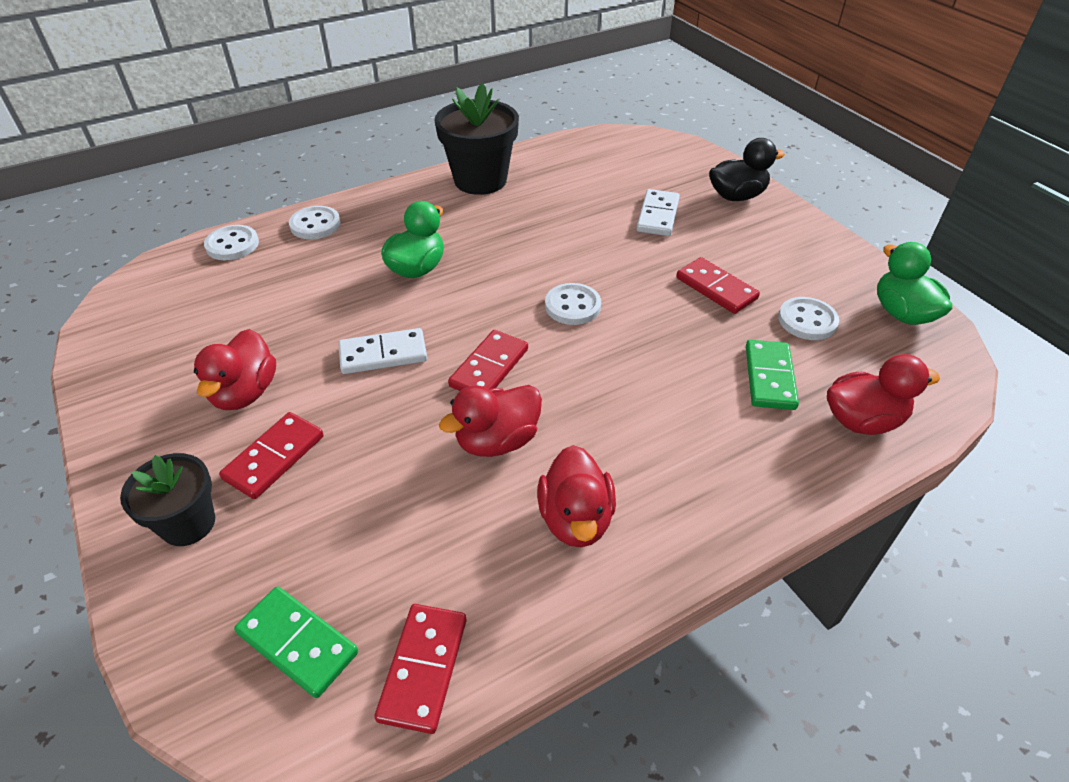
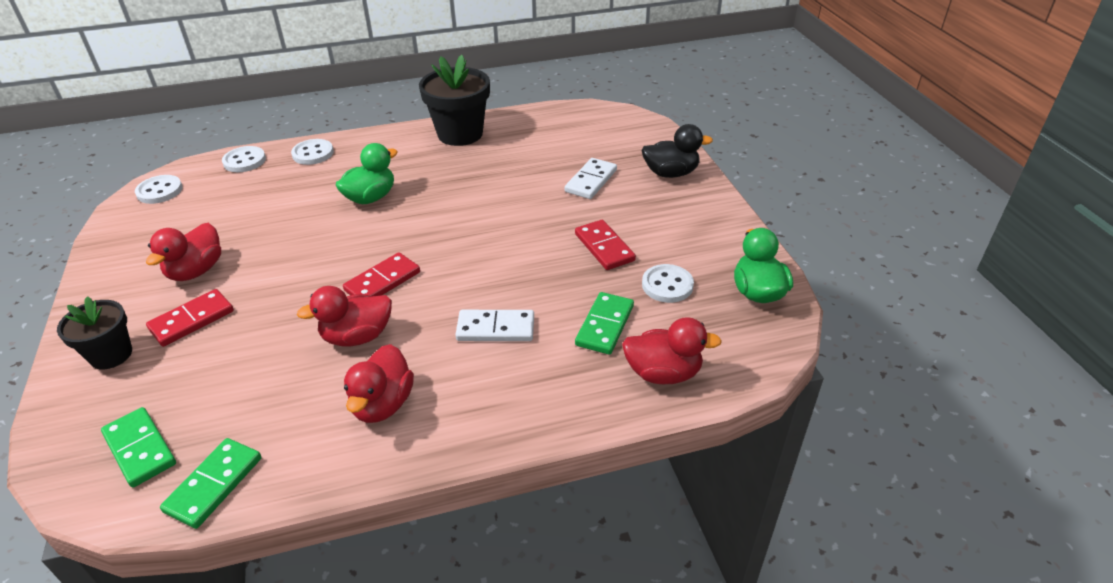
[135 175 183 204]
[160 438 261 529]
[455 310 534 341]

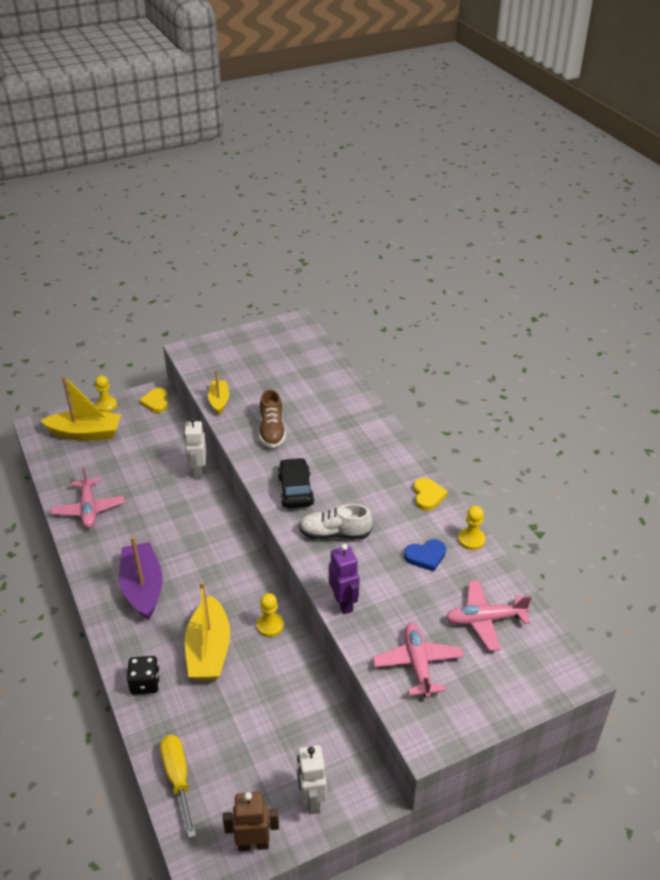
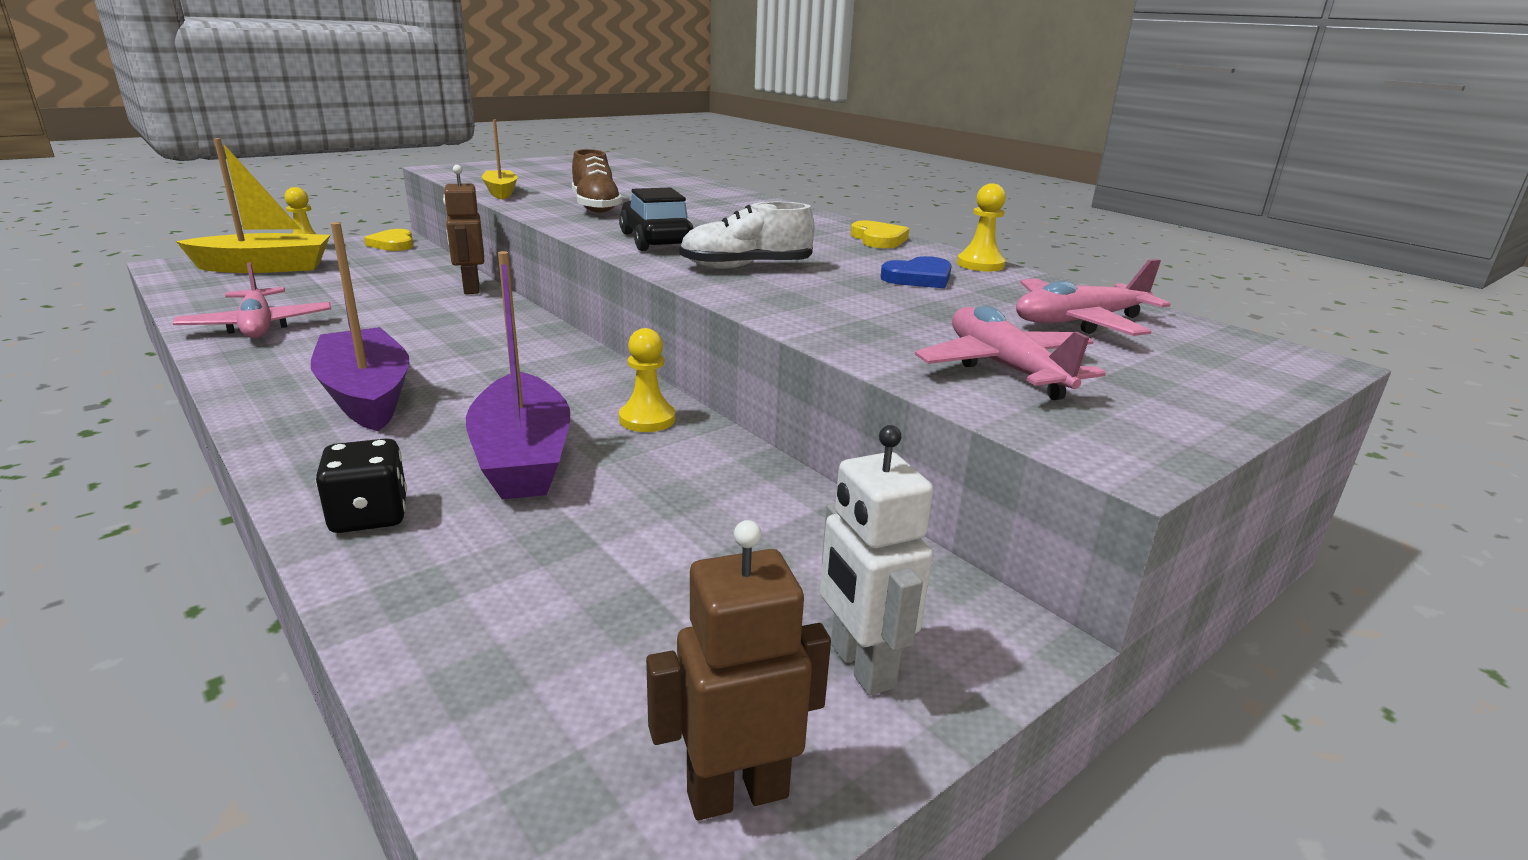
[443 165 484 294]
[466 251 570 500]
[160 735 196 838] (first image)
[329 544 359 614] (first image)

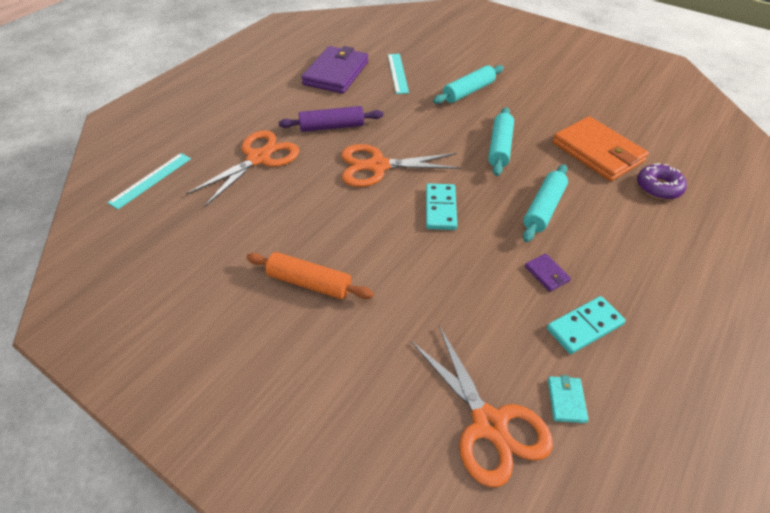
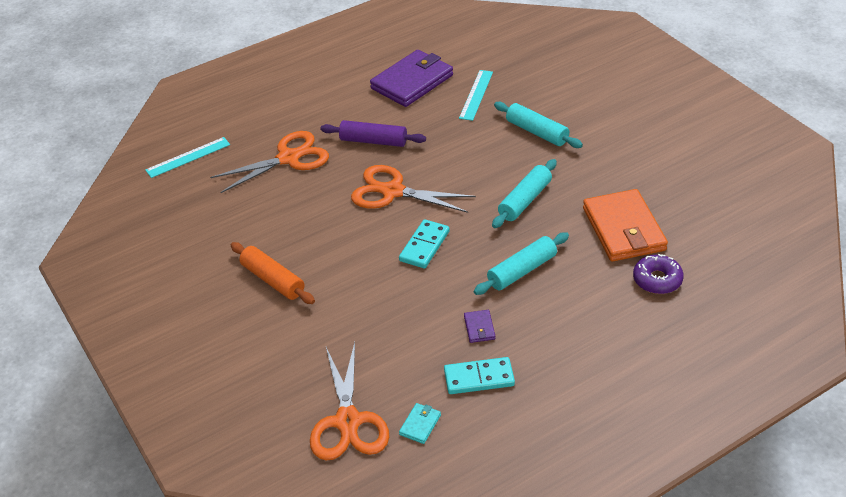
[494 102 583 148]

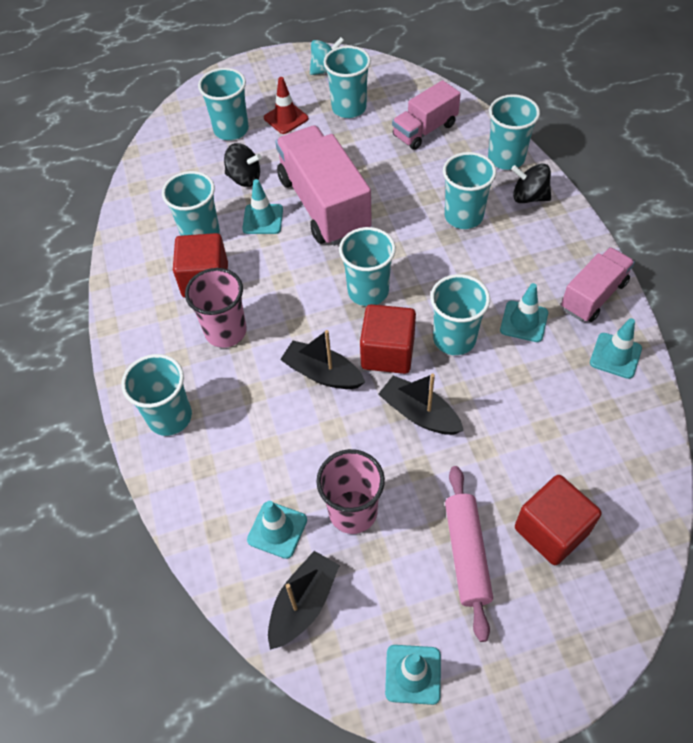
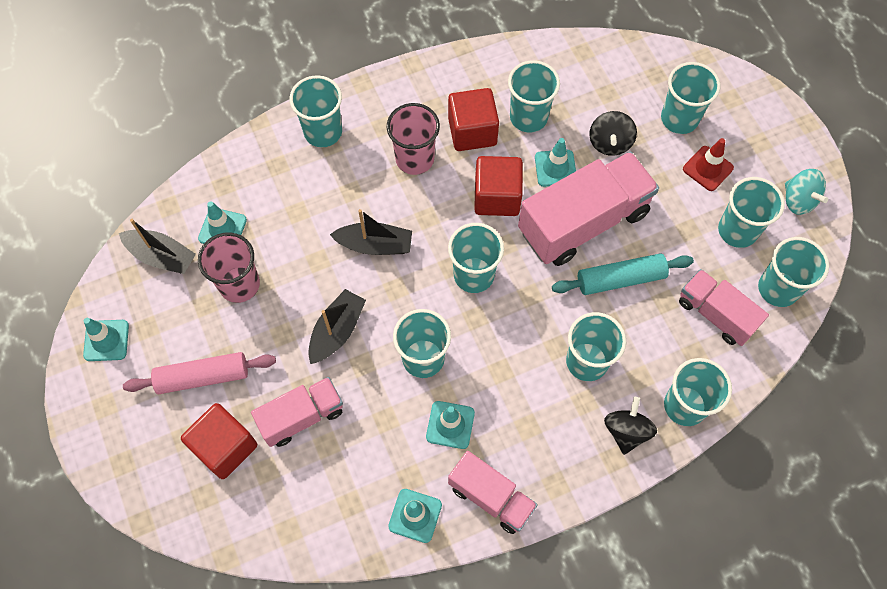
[251 377 343 447]
[330 209 412 255]
[474 156 523 216]
[552 253 694 295]
[758 237 829 307]

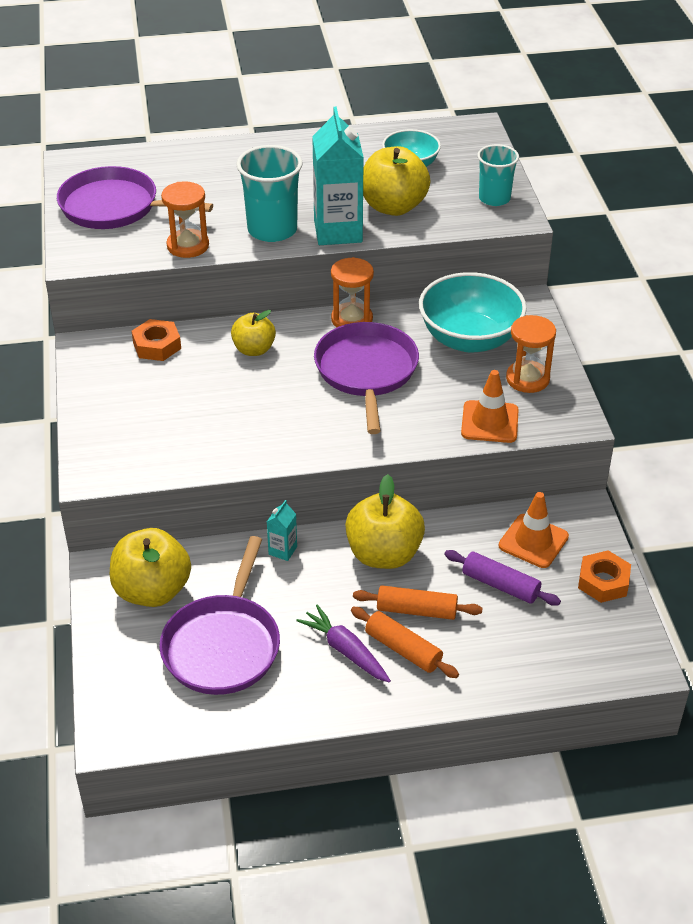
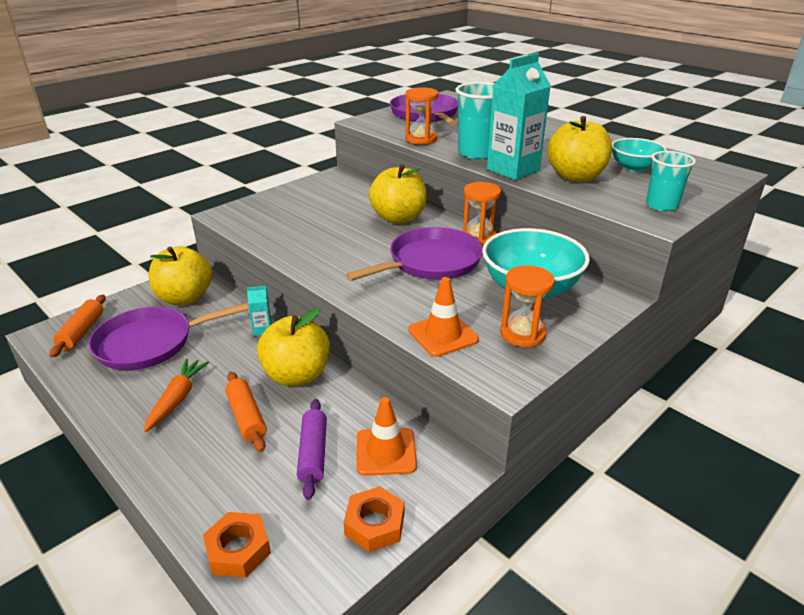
[49 295 106 358]
[144 359 209 432]
[203 512 271 578]
[369 164 427 224]

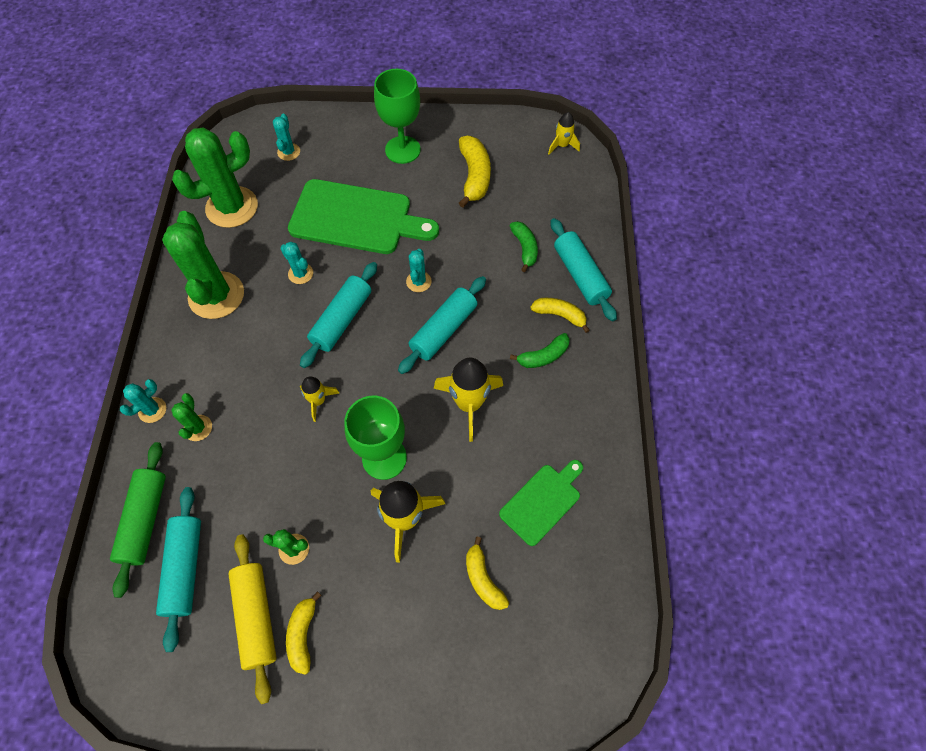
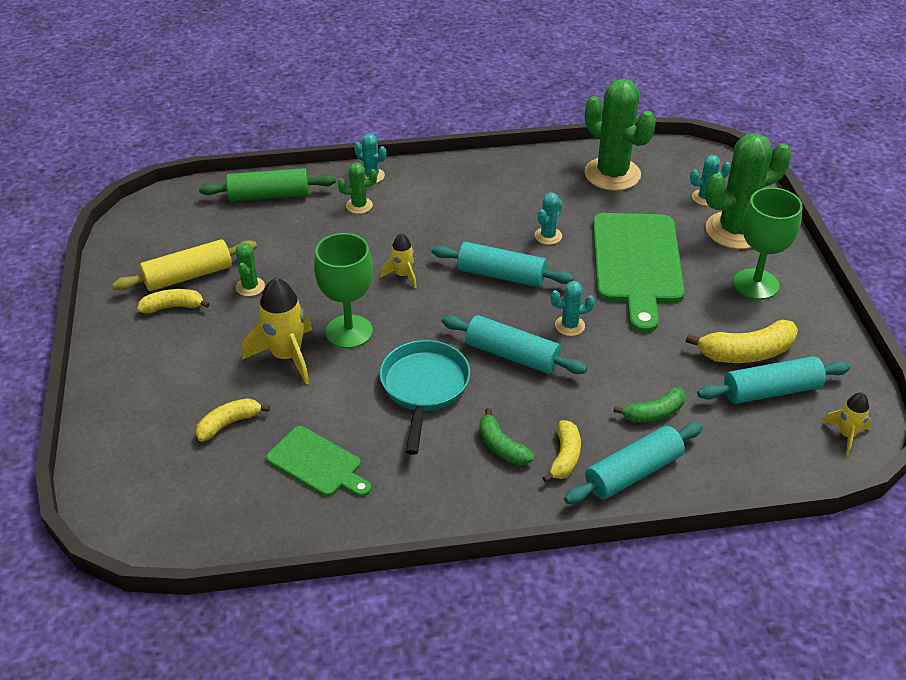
[380 340 470 455]
[697 356 851 404]
[705 133 791 249]

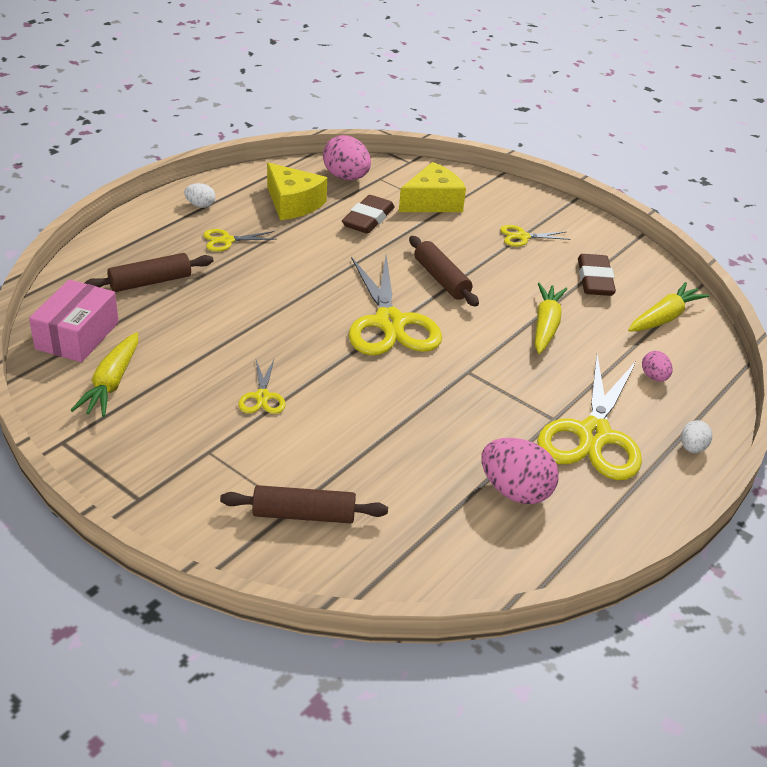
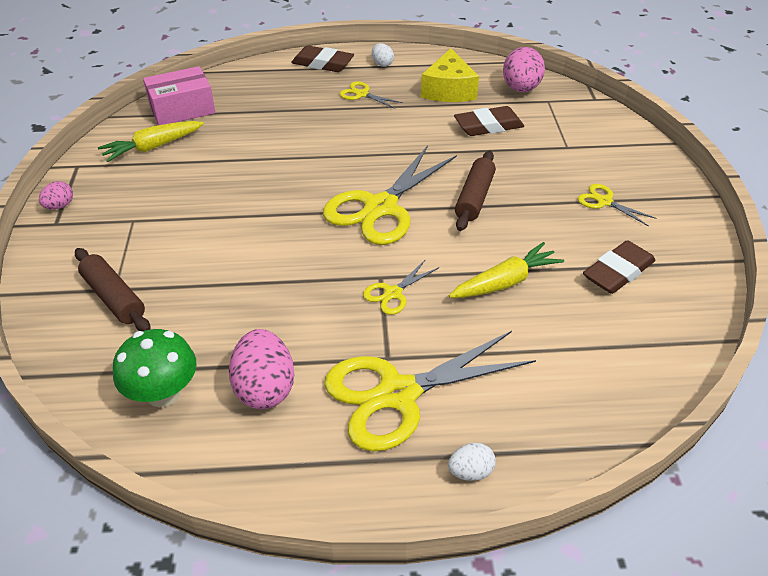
[39 181 73 209]
[113 329 197 407]
[291 45 354 72]
[363 259 438 315]
[85 253 213 292] (first image)
[399 162 466 212] (first image)
[628 282 709 332] (first image)

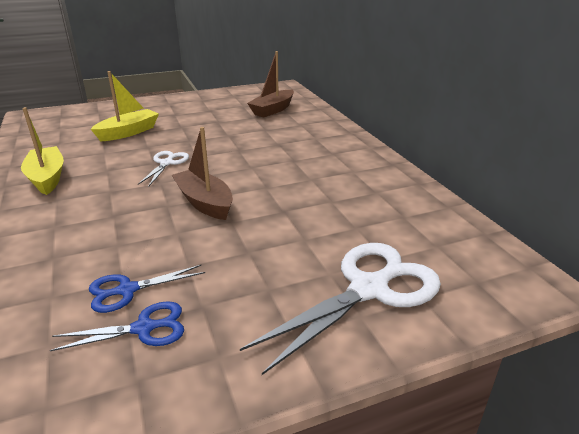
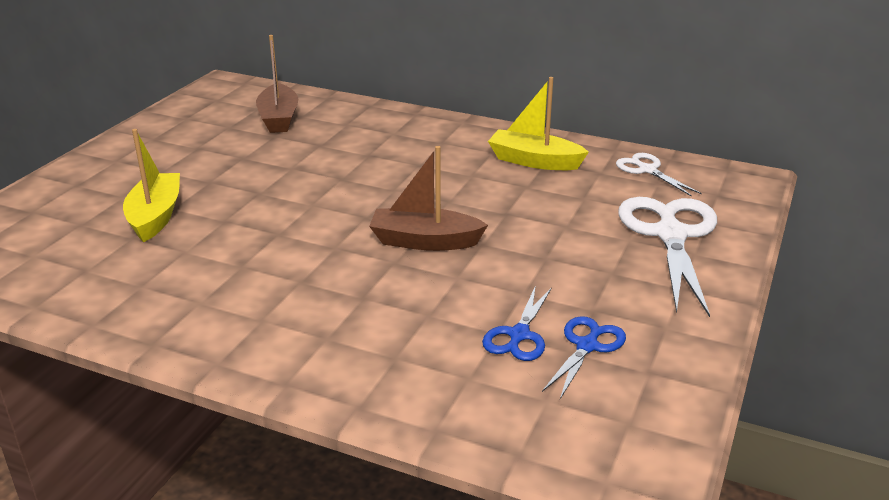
[488 77 589 170]
[616 153 702 197]

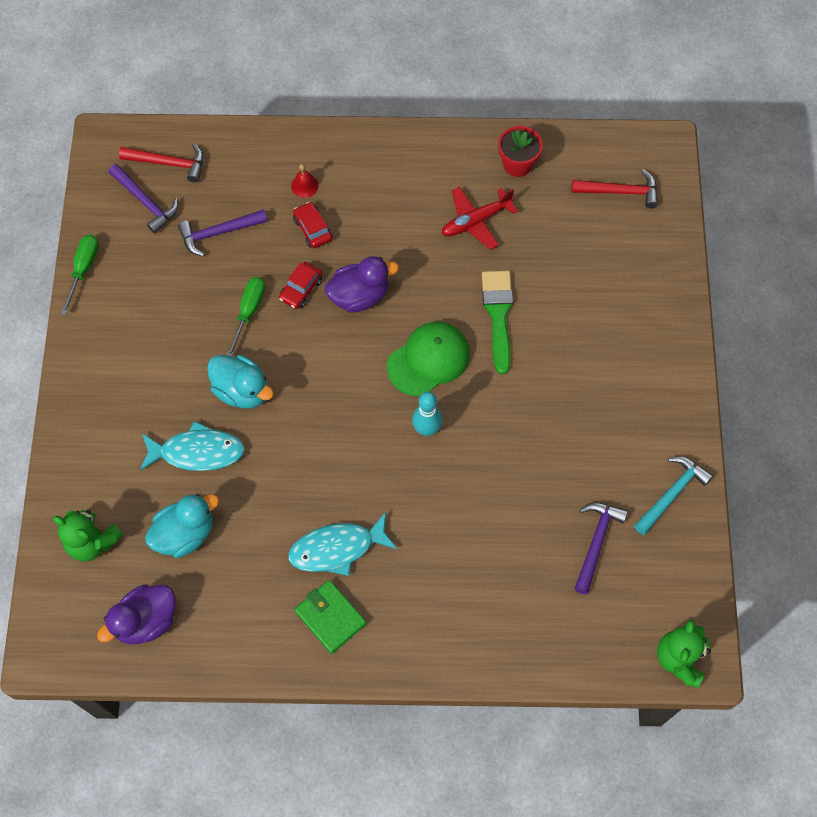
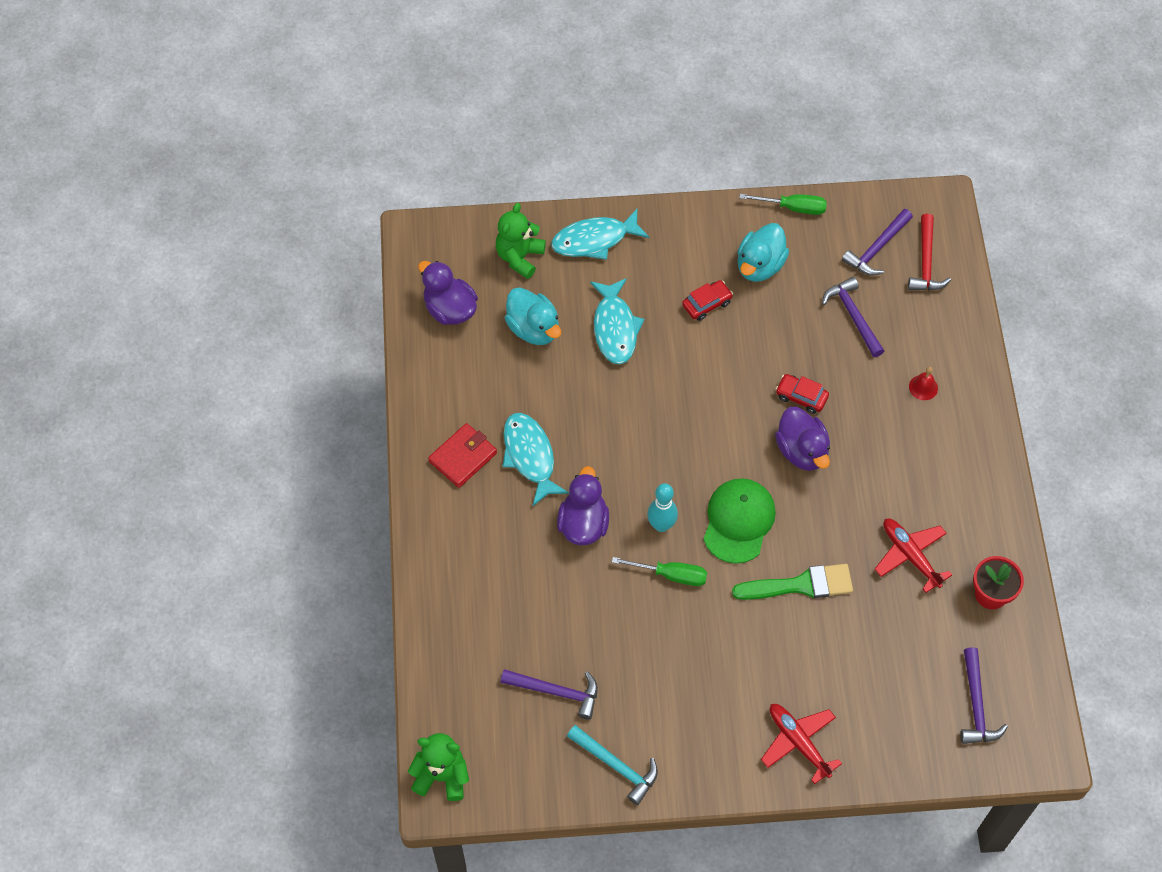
[428 423 497 488]
[551 209 649 260]
[557 466 609 545]
[612 557 707 586]
[682 280 733 321]
[703 478 776 564]
[737 223 789 282]
[761 704 842 784]
[960 647 1008 744]

